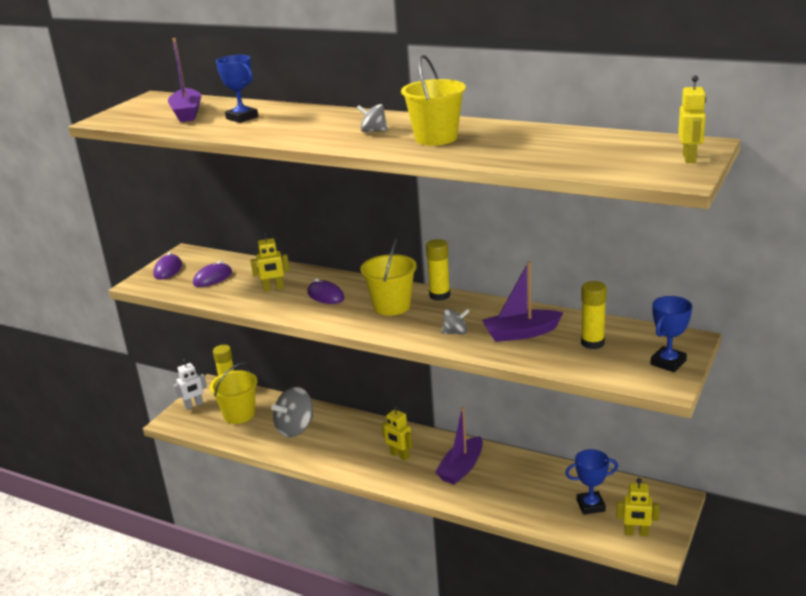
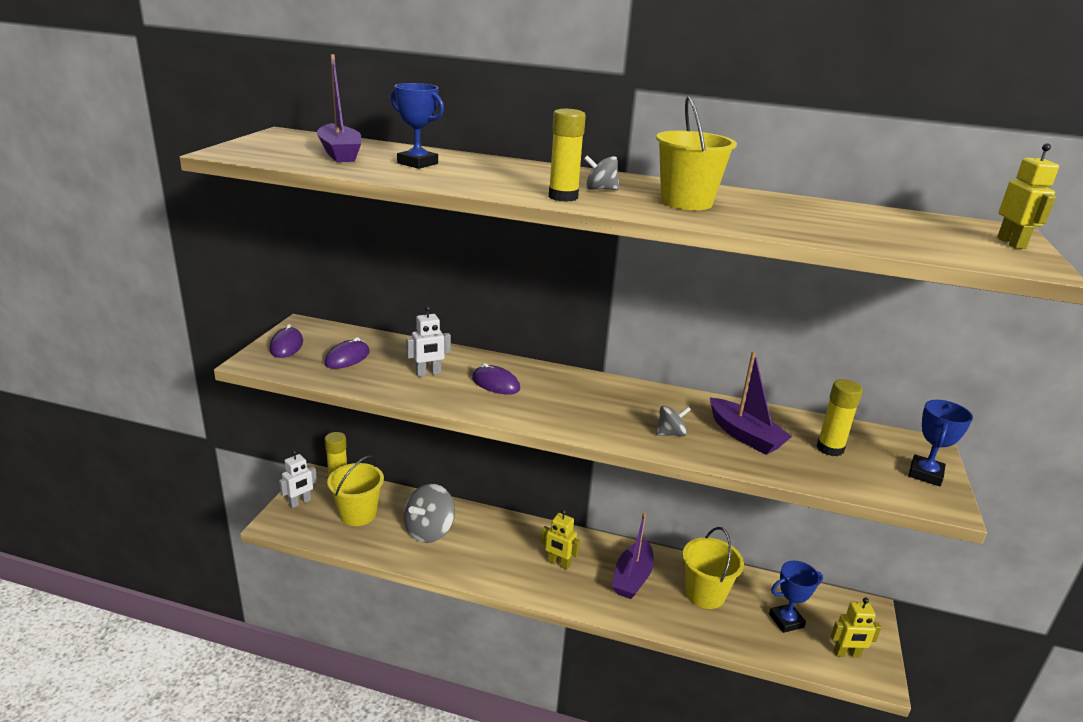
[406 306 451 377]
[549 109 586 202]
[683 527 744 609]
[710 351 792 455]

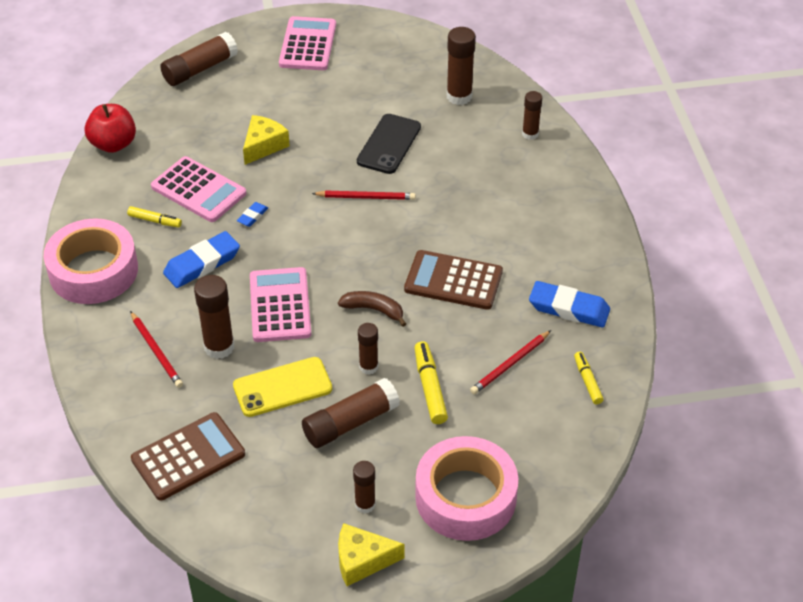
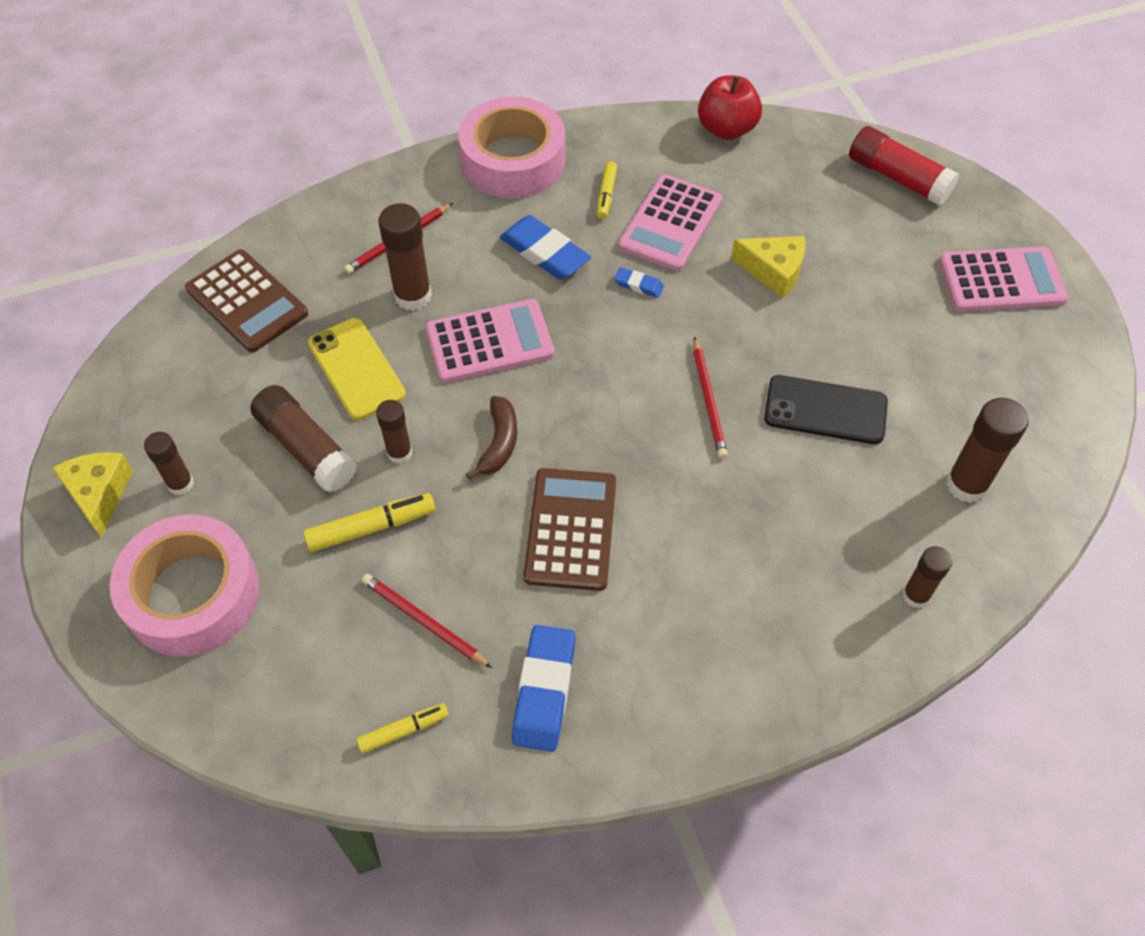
[849 126 959 206]

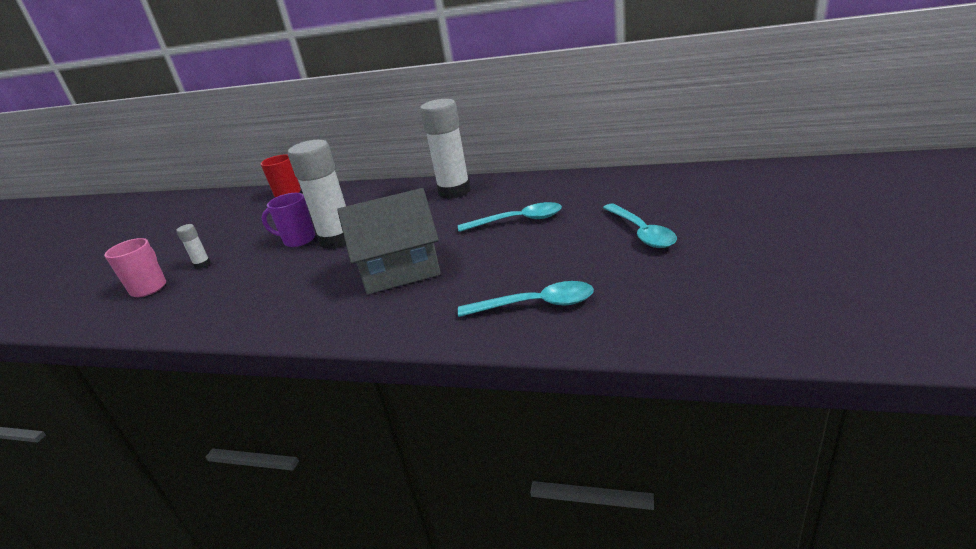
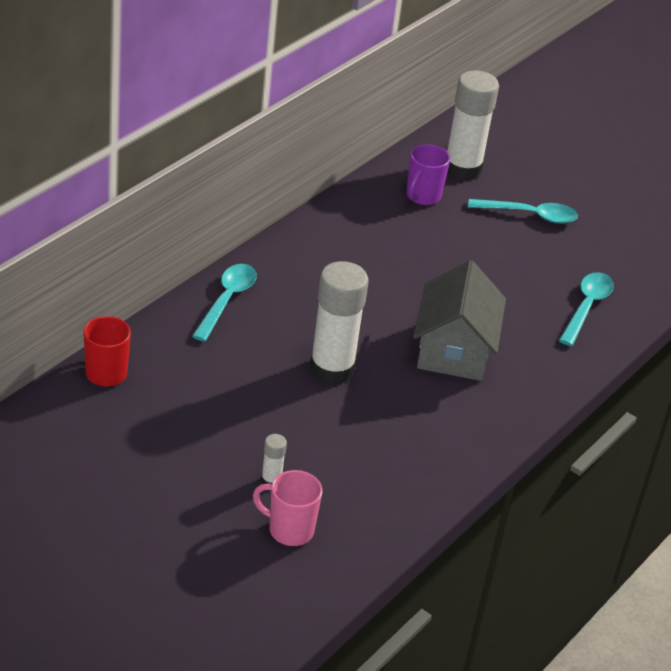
[192 264 257 342]
[406 144 450 205]
[447 70 499 180]

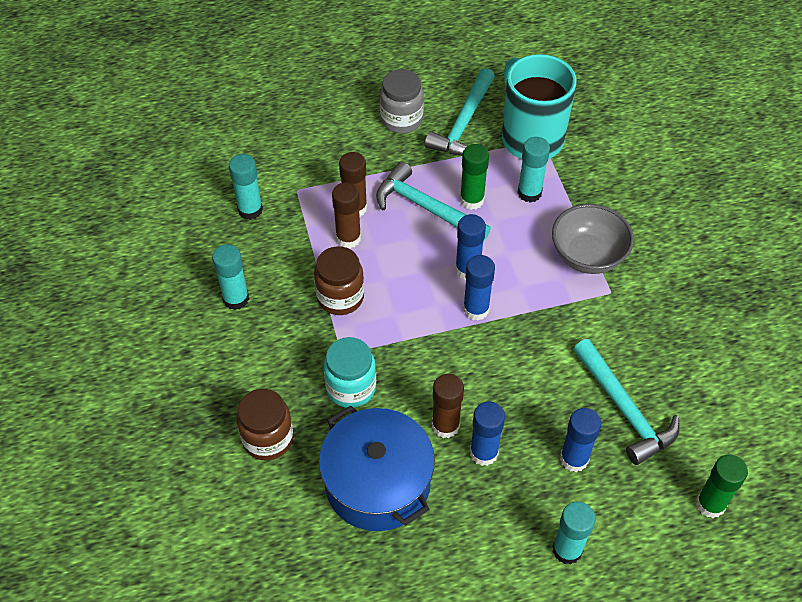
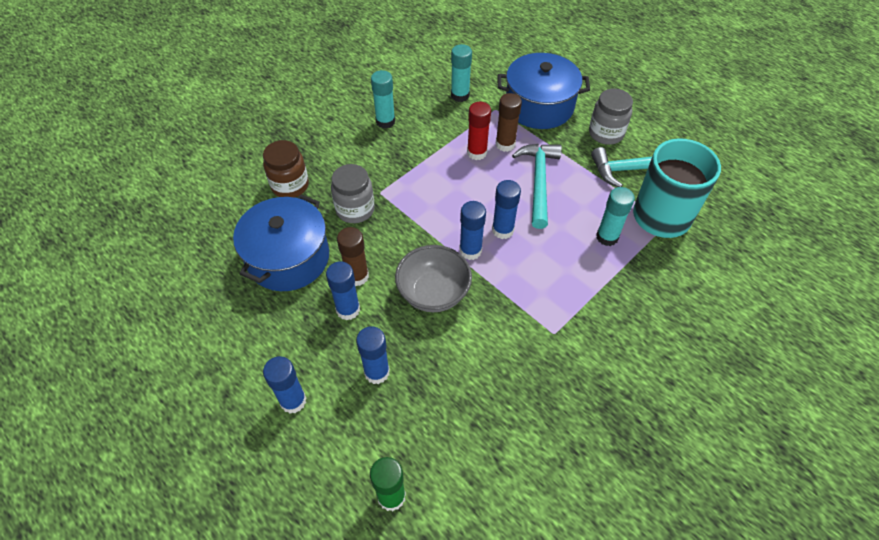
[263 356 306 413]
[331 164 375 223]
[395 245 472 312]
[467 102 491 160]
[497 53 590 129]
[314 246 364 315] (first image)
[460 144 489 210] (first image)
[573 339 680 465] (first image)

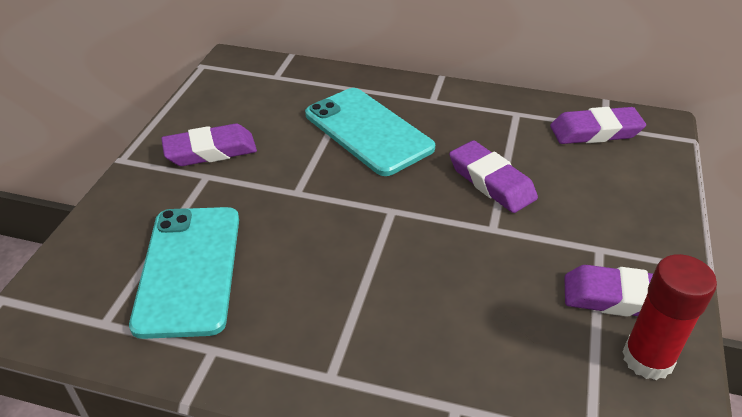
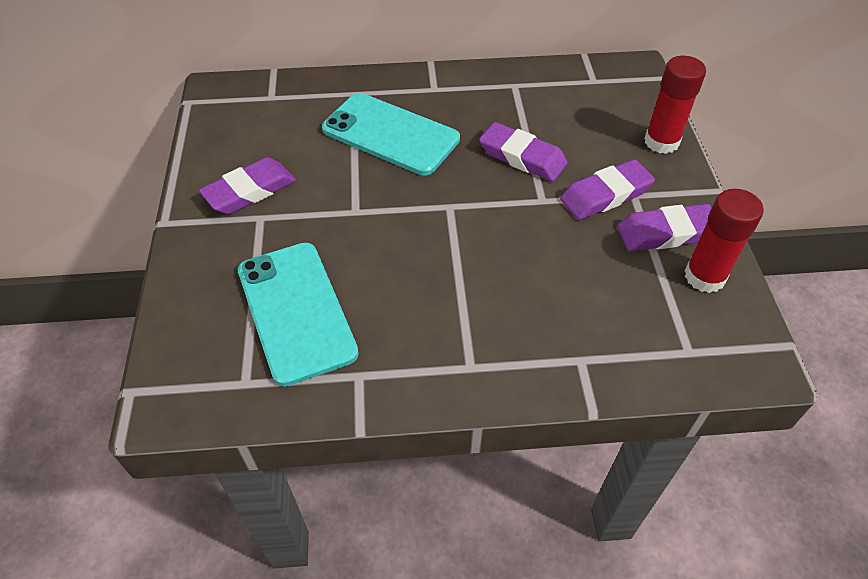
[560 159 655 220]
[644 56 706 154]

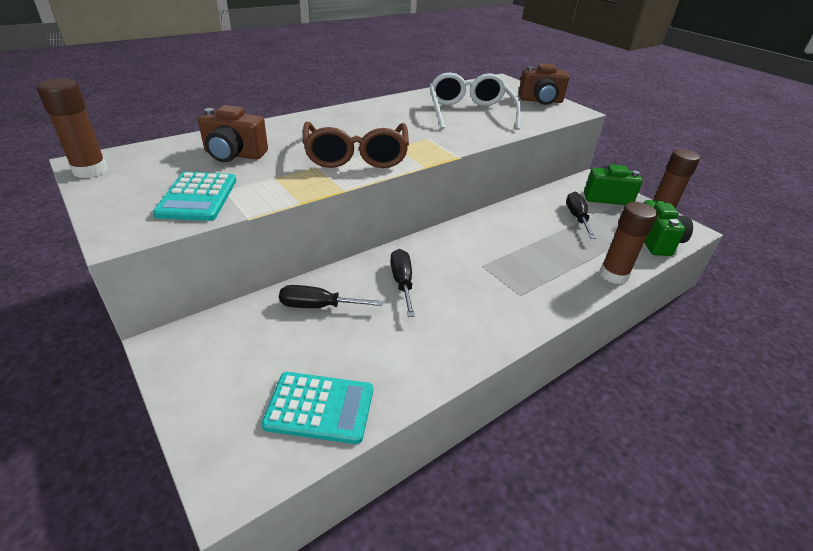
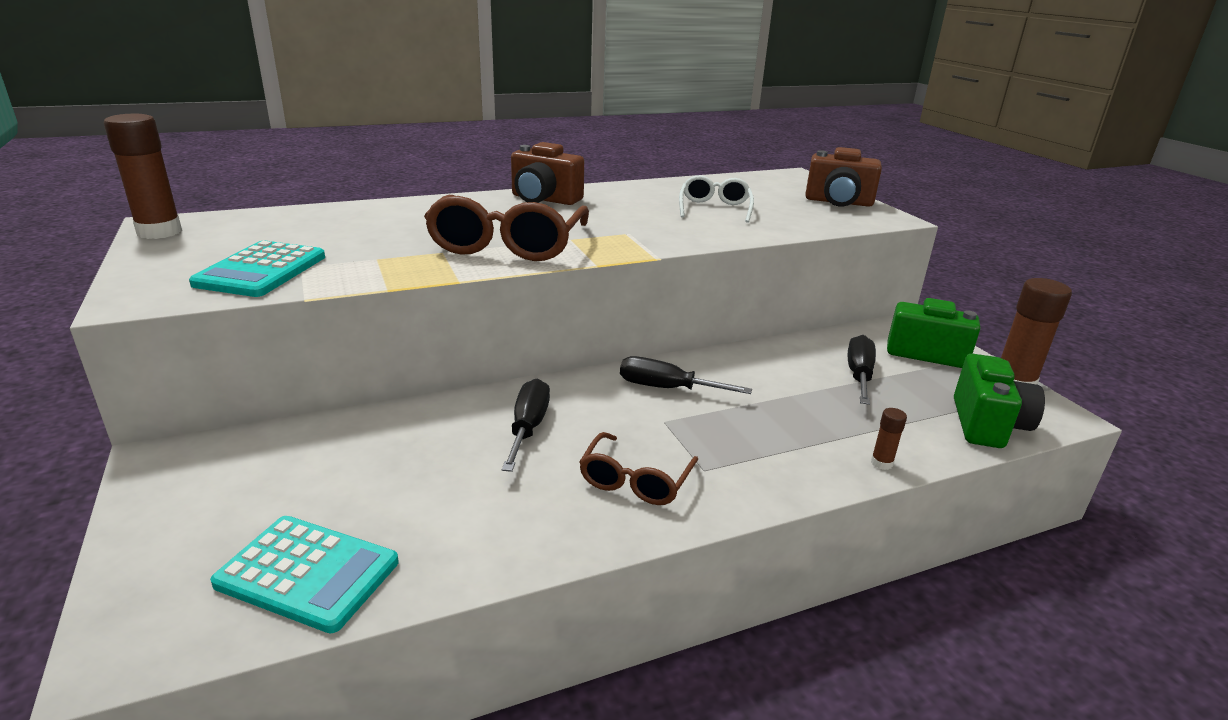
[511 142 584 205]
[579 432 698 505]
[620 356 752 394]
[679 175 754 223]
[871 408 907 470]

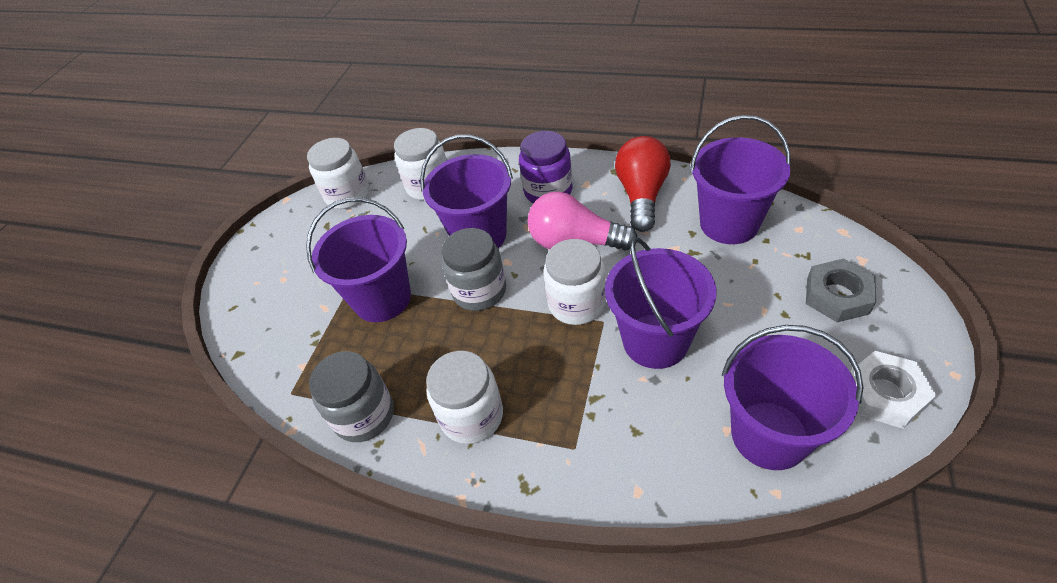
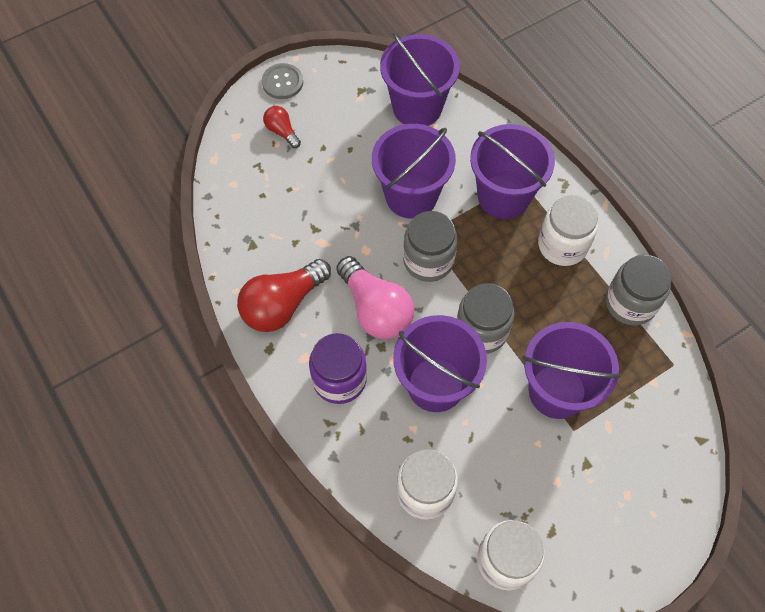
[262 63 303 99]
[263 106 301 148]
[403 211 457 282]
[470 124 555 219]
[850 351 937 429] (first image)

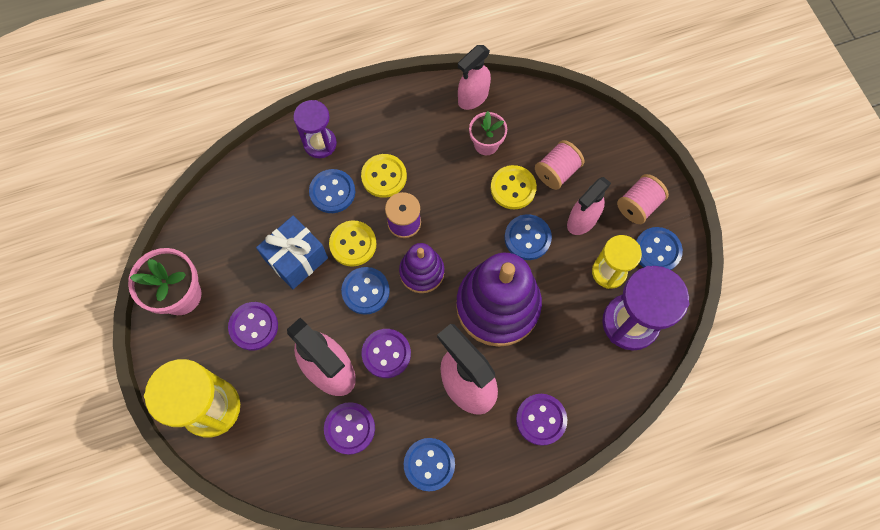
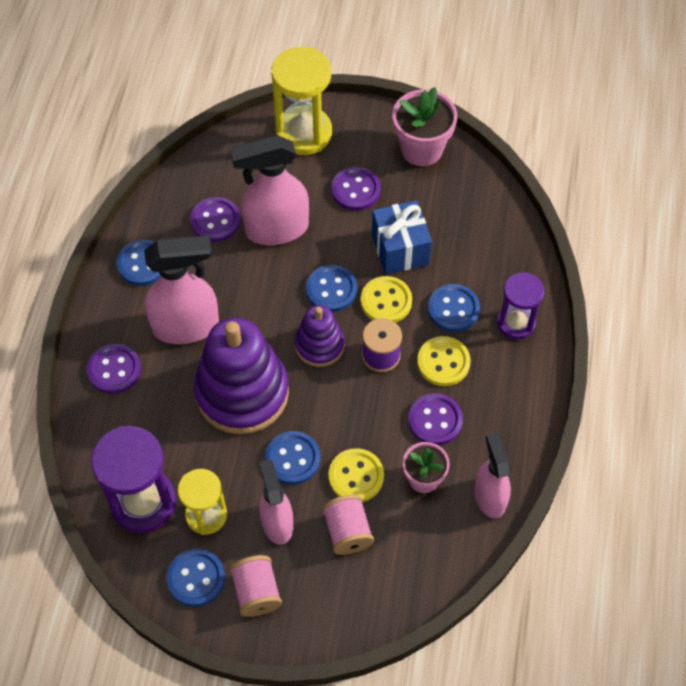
[408 393 463 445]

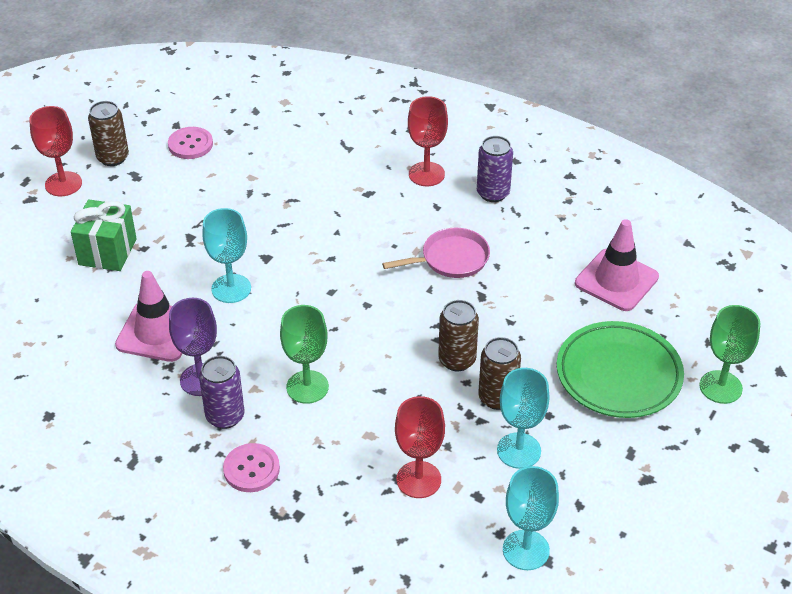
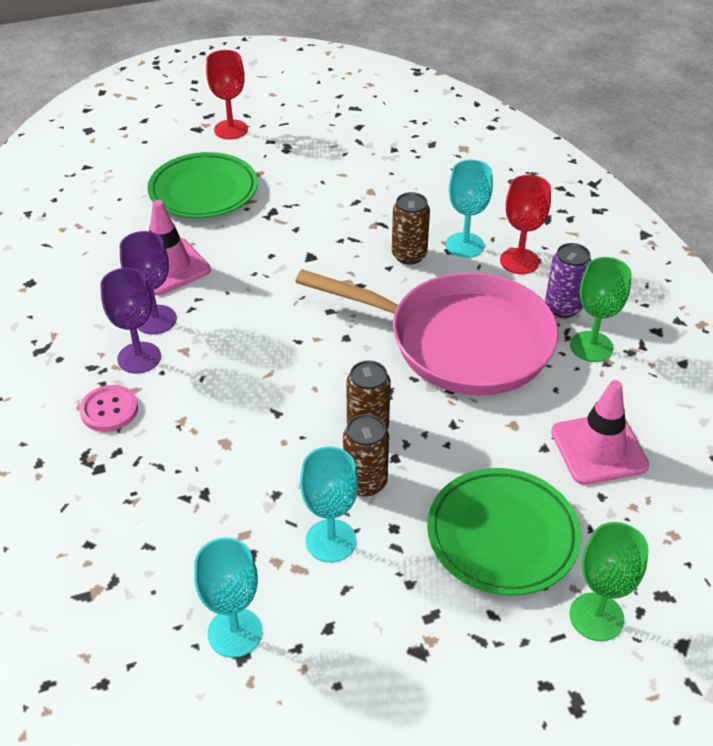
[100 268 161 374]
[147 152 258 218]
[295 269 559 396]
[392 192 430 265]
[446 160 493 258]
[570 257 632 362]
[168 127 213 159] (first image)
[395 396 445 498] (first image)

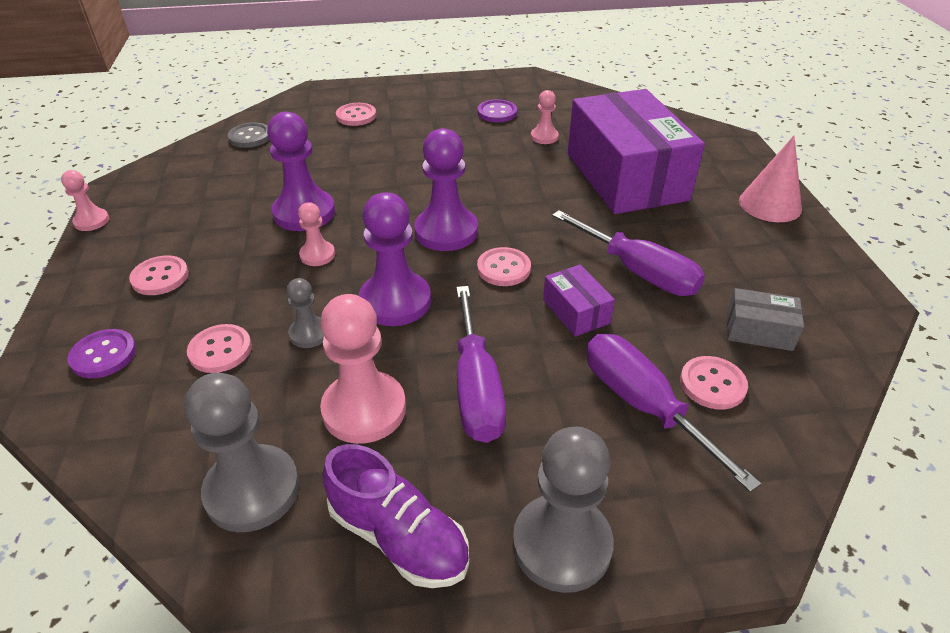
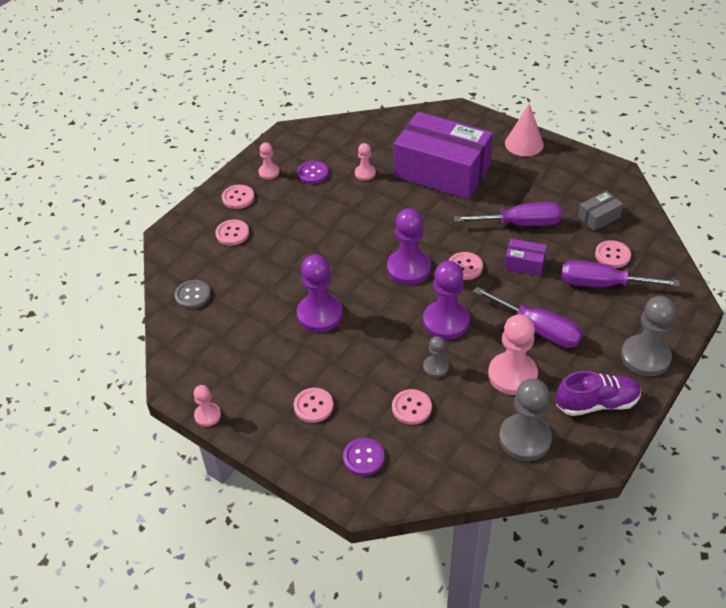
[222 185 254 209]
[258 142 279 179]

